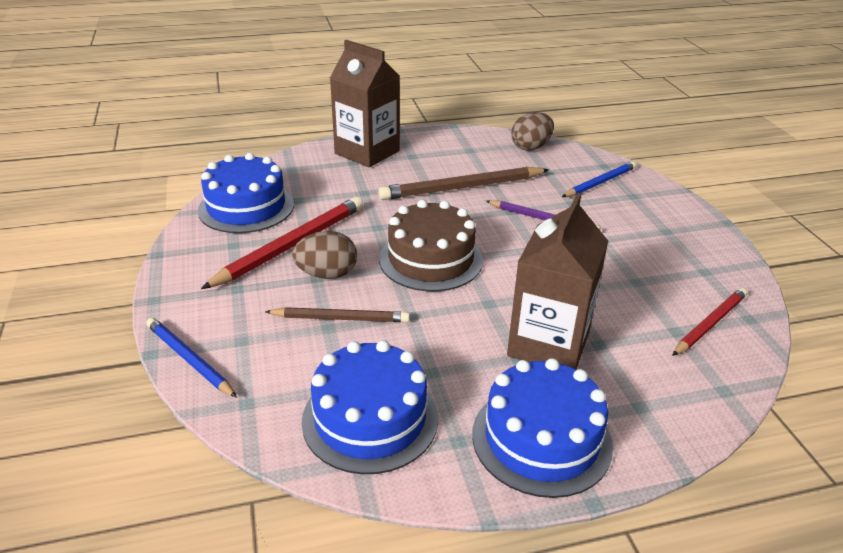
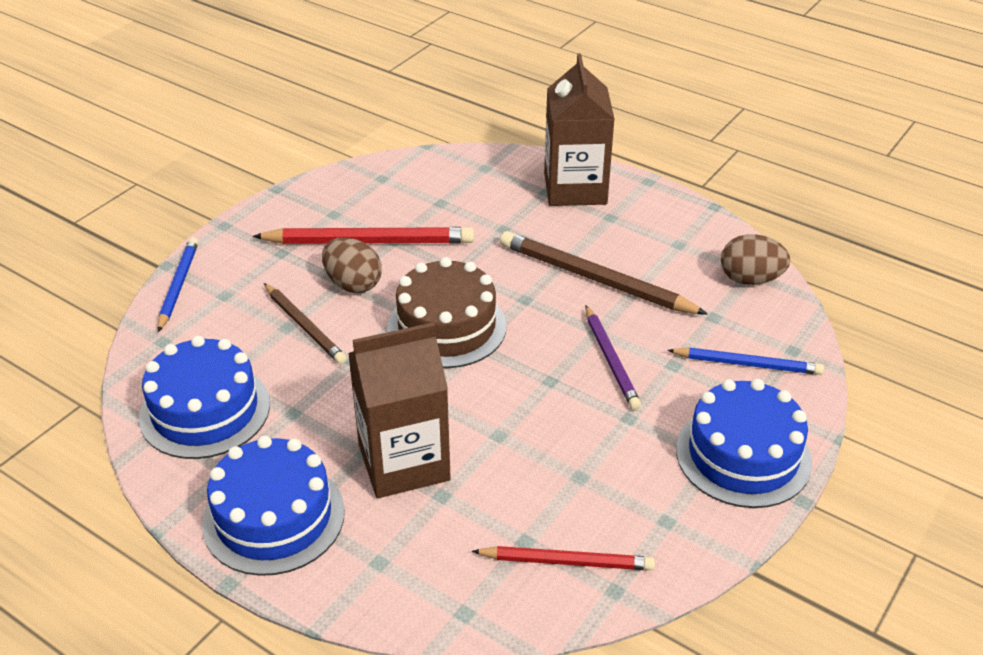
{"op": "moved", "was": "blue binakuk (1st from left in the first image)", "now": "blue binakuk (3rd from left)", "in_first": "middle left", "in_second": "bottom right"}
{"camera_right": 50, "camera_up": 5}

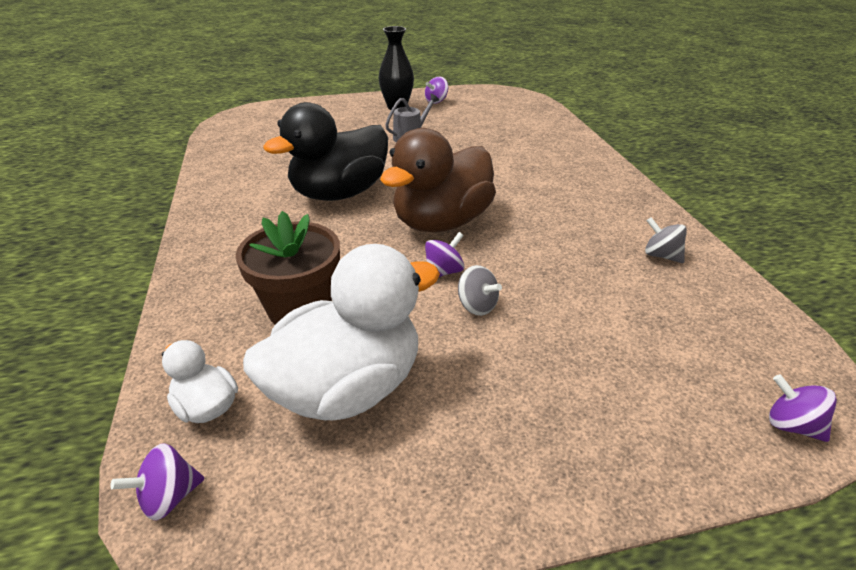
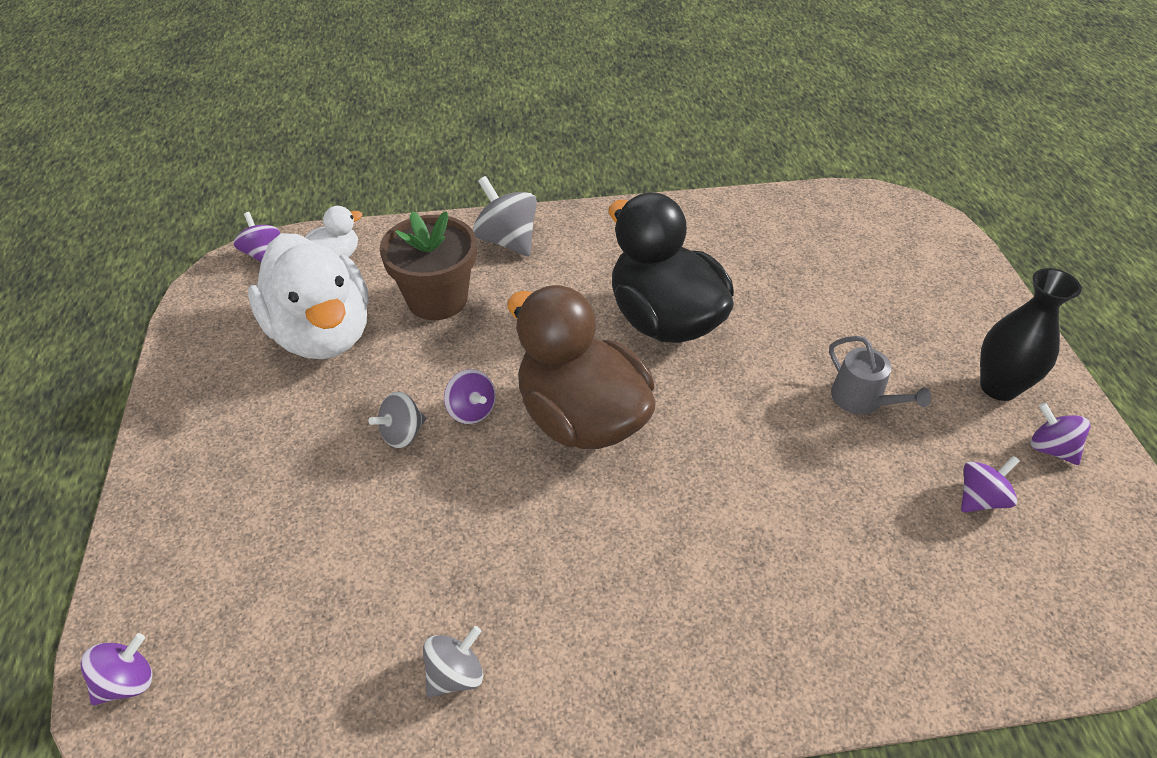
{"op": "added", "now": "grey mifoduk (3rd from left)", "in_second": "top centre"}
{"op": "added", "now": "purple mifoduk (4th from left)", "in_second": "middle right"}
{"camera_right": 95, "camera_up": 10}

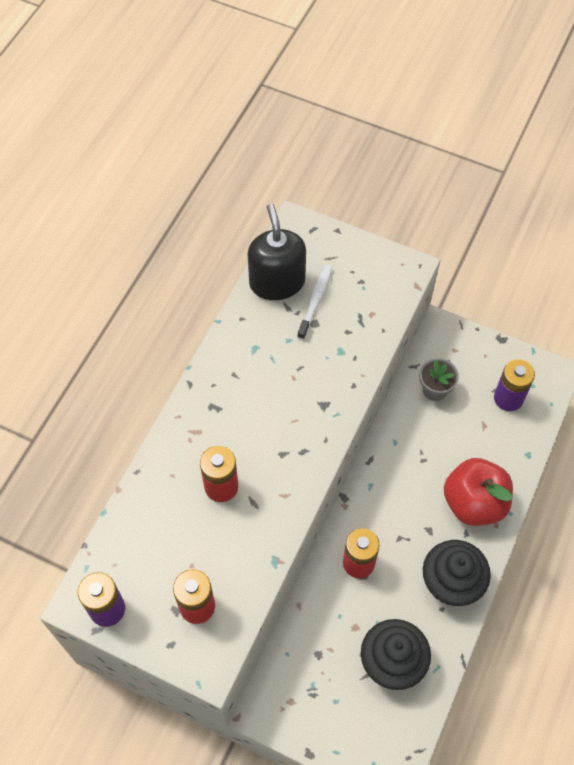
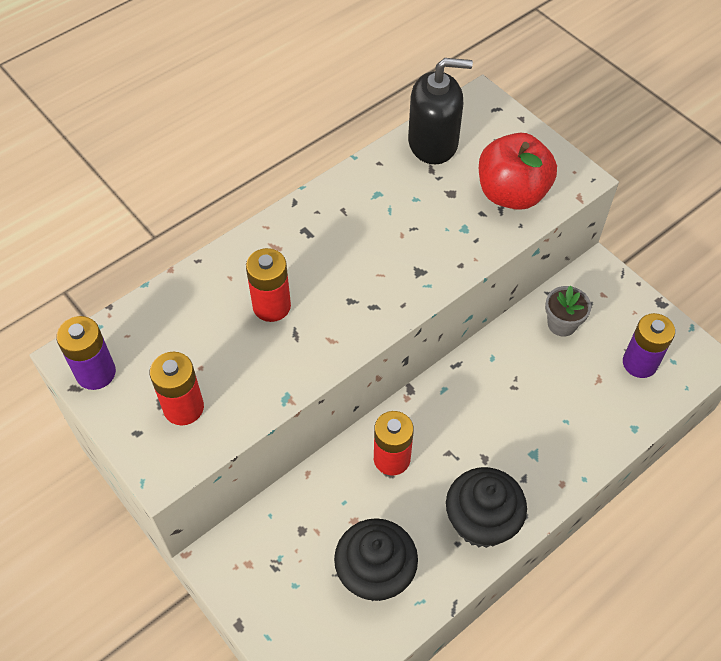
{"op": "turned", "was": "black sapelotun", "in_first": "top centre", "in_second": "top centre", "clockwise": 75}
{"op": "removed", "was": "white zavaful", "in_first": "centre"}
{"op": "moved", "was": "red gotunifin", "in_first": "middle right", "in_second": "top right"}
{"camera_right": 25, "camera_up": -5}

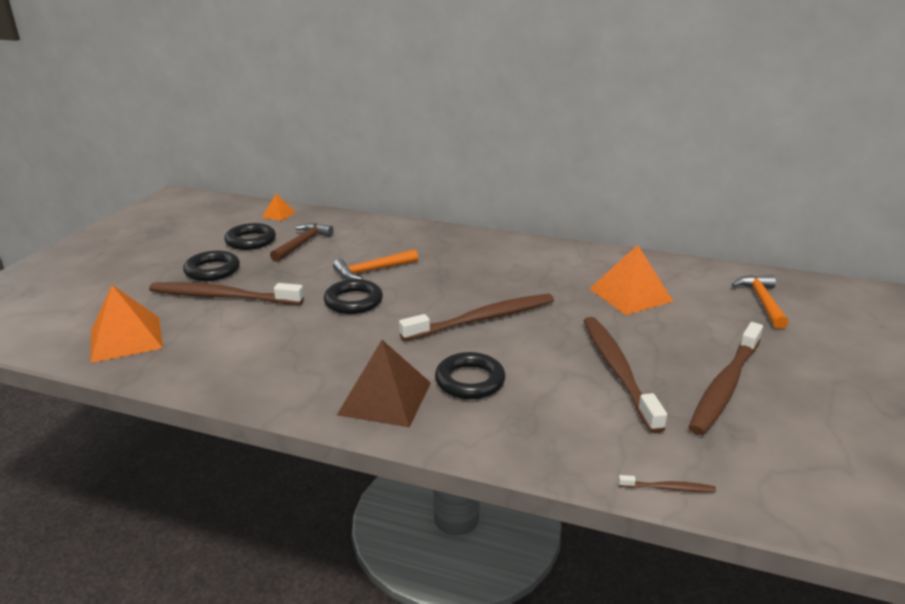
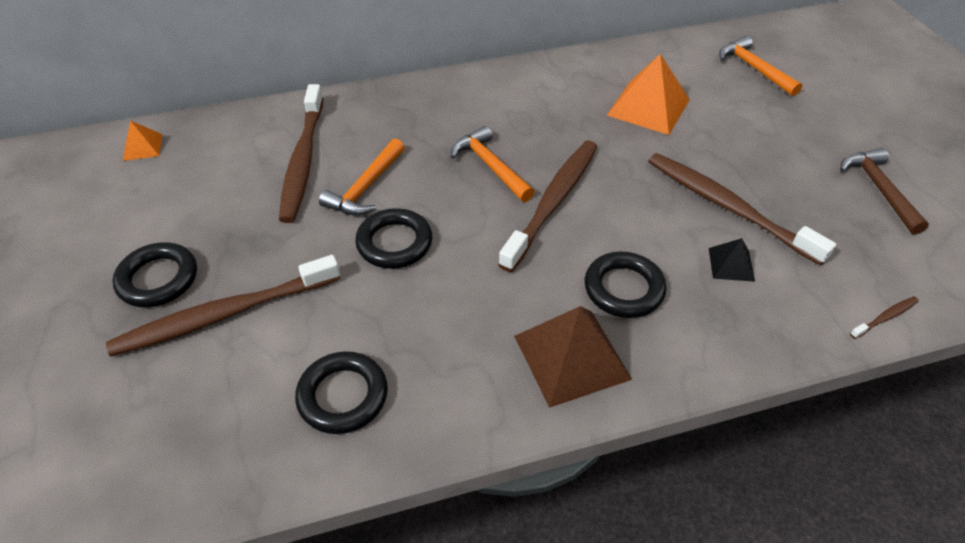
{"op": "removed", "was": "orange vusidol (1st from left)", "in_first": "middle left"}
{"op": "moved", "was": "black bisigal (2nd from left)", "in_first": "middle left", "in_second": "bottom centre"}
{"op": "moved", "was": "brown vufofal", "in_first": "centre", "in_second": "middle right"}
{"op": "moved", "was": "brown zavaful (5th from left in the first image)", "now": "brown zavaful (2nd from left)", "in_first": "middle right", "in_second": "top left"}
{"op": "added", "now": "orange vufofal (2nd from left)", "in_second": "top centre"}
{"op": "added", "now": "black vusidol", "in_second": "middle right"}
{"camera_right": -35, "camera_up": 20}

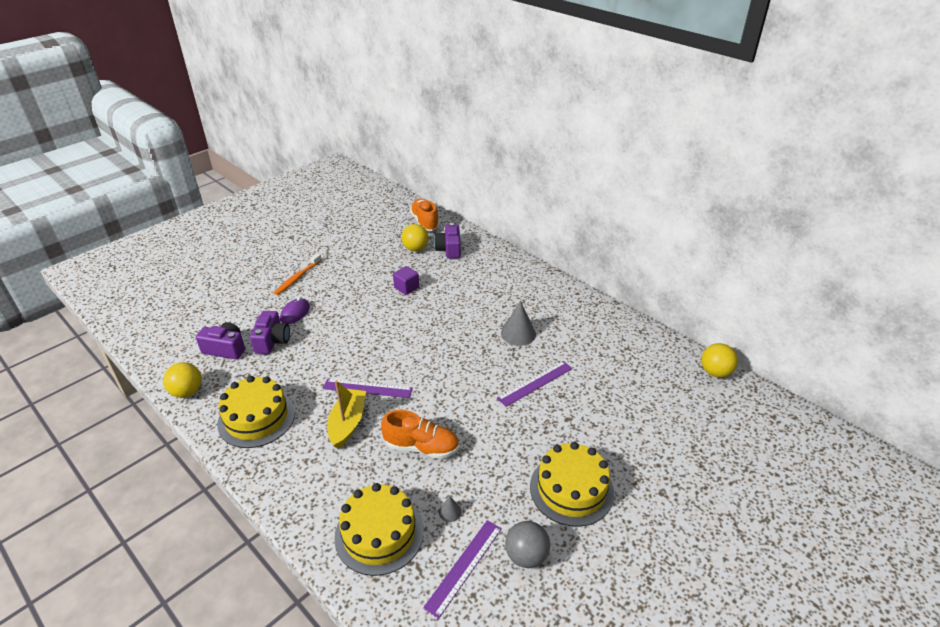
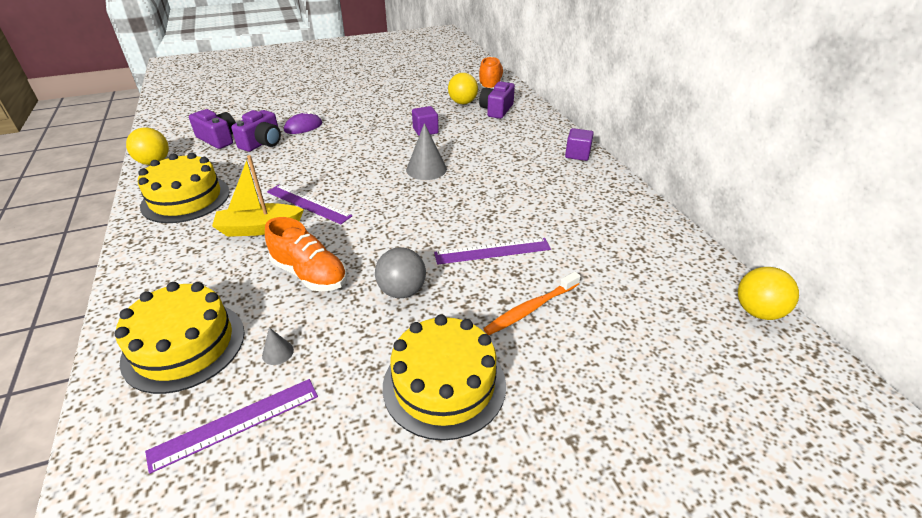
{"op": "moved", "was": "orange zavaful", "in_first": "middle left", "in_second": "centre"}
{"op": "turned", "was": "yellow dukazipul", "in_first": "centre", "in_second": "middle left", "clockwise": -135}
{"op": "moved", "was": "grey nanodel (2nd from left)", "in_first": "centre", "in_second": "top centre"}
{"op": "moved", "was": "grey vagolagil", "in_first": "bottom centre", "in_second": "centre"}
{"op": "added", "now": "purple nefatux (2nd from left)", "in_second": "top centre"}
{"camera_right": 25, "camera_up": 0}

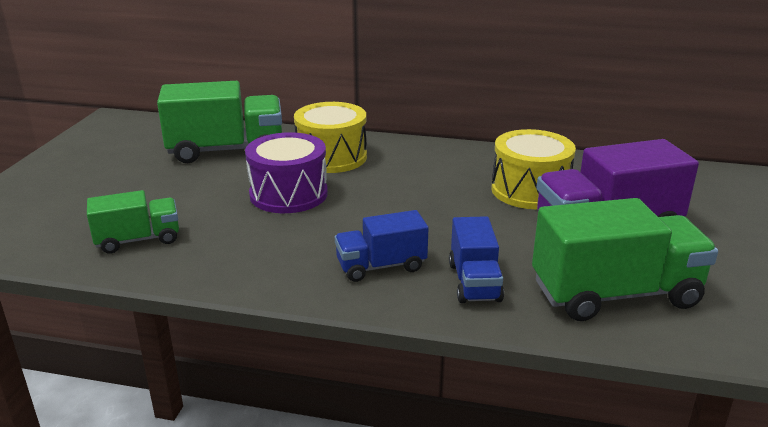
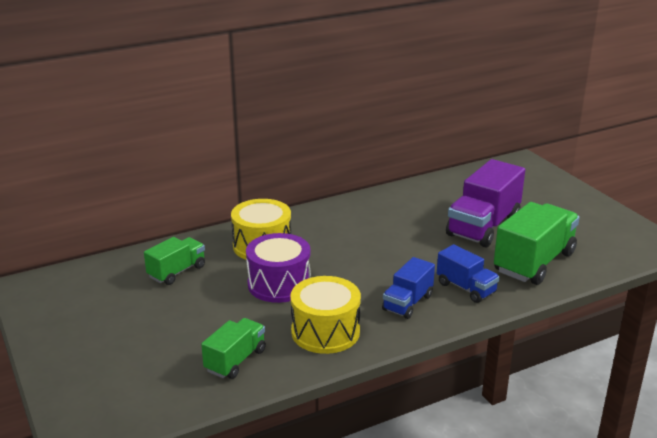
{"op": "resized", "was": "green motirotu (2nd from left in the first image)", "in_first": "top left", "in_second": "middle left", "ratio": 0.57}
{"op": "moved", "was": "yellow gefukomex (2nd from left)", "in_first": "middle right", "in_second": "bottom centre"}
{"camera_right": -40, "camera_up": 0}

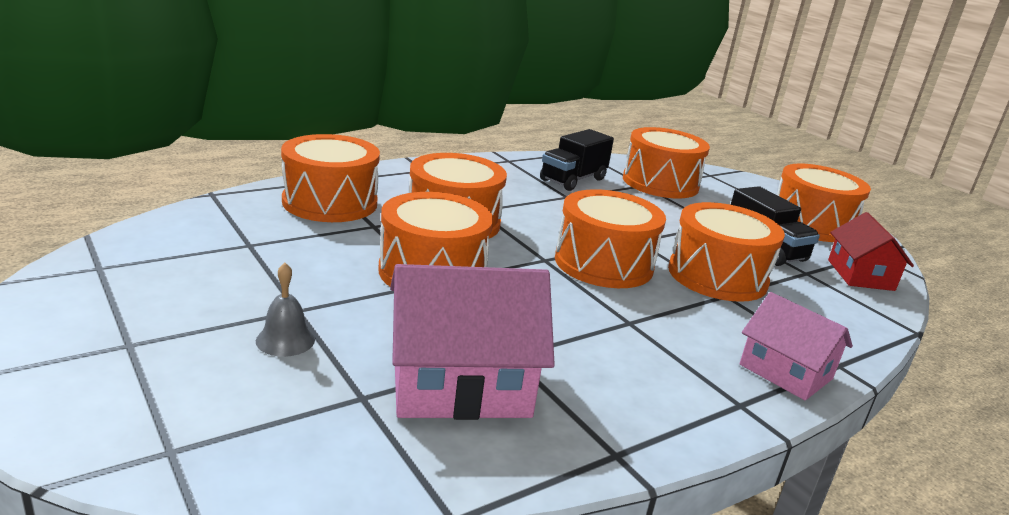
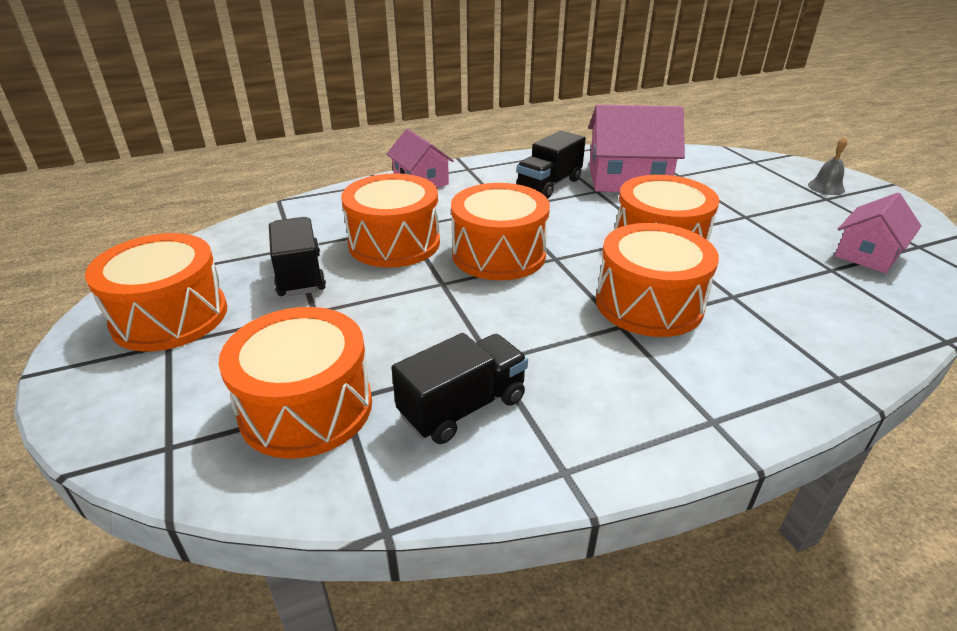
{"op": "moved", "was": "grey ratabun", "in_first": "middle left", "in_second": "top right"}
{"op": "removed", "was": "orange gefukomex (1st from left)", "in_first": "middle left"}
{"op": "removed", "was": "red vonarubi", "in_first": "middle right"}
{"op": "added", "now": "black motirotu (3rd from left)", "in_second": "top centre"}
{"op": "added", "now": "pink vonarubi (3rd from left)", "in_second": "middle right"}
{"camera_right": -165, "camera_up": 10}

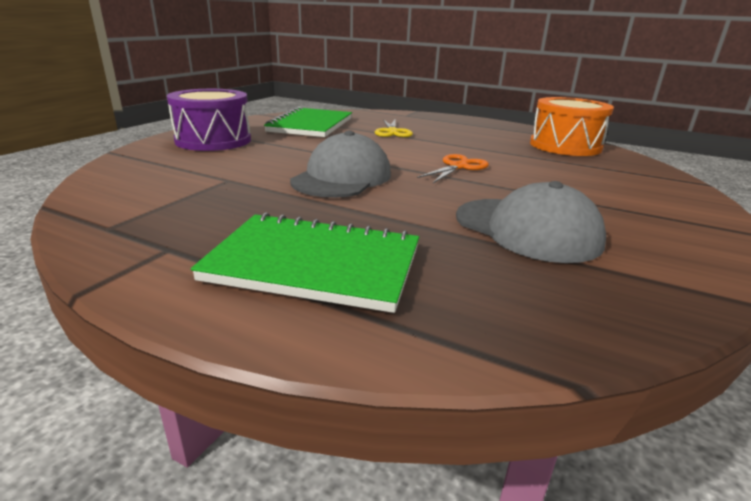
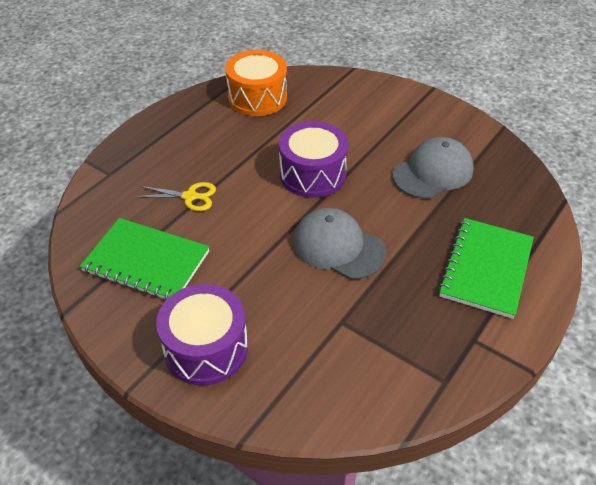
{"op": "replaced", "was": "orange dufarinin", "now": "purple gefukomex (2nd from left)", "in_first": "centre", "in_second": "top centre"}
{"camera_right": -80, "camera_up": 20}

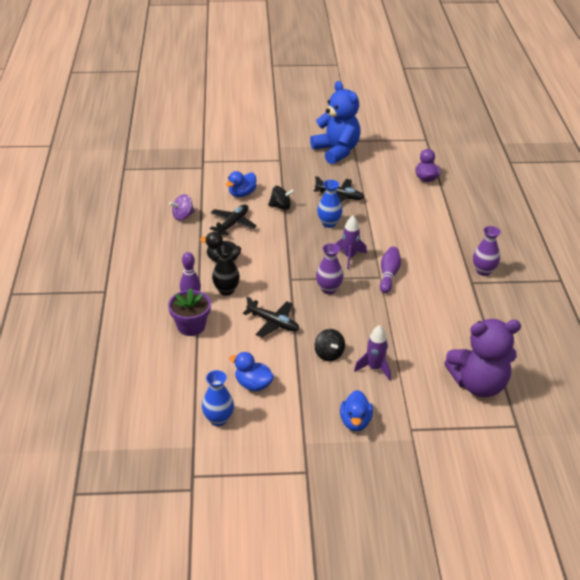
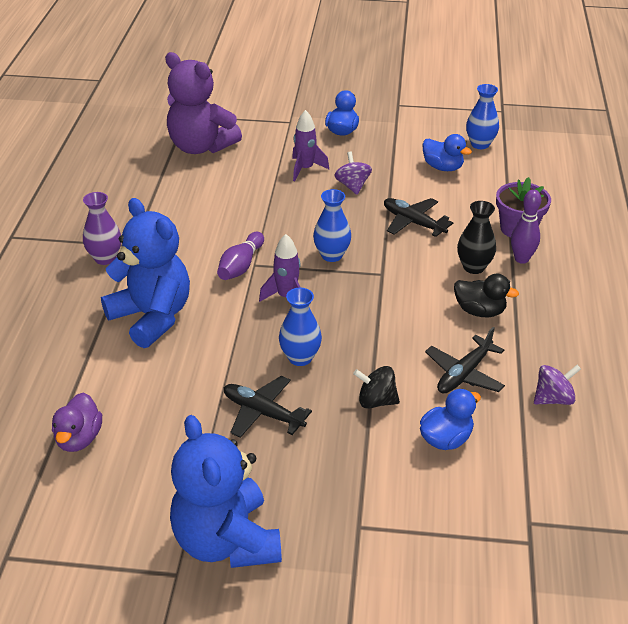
{"op": "recoloured", "was": "black mifoduk (2nd from left)", "now": "purple mifoduk (1st from left)", "in_first": "centre", "in_second": "top centre"}
{"op": "recoloured", "was": "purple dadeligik (1st from left)", "now": "blue dadeligik (2nd from left)", "in_first": "centre", "in_second": "centre"}
{"op": "turned", "was": "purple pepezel", "in_first": "middle right", "in_second": "top left", "clockwise": -150}
{"op": "added", "now": "blue pepezel (1st from left)", "in_second": "middle left"}
{"camera_right": -170, "camera_up": 0}

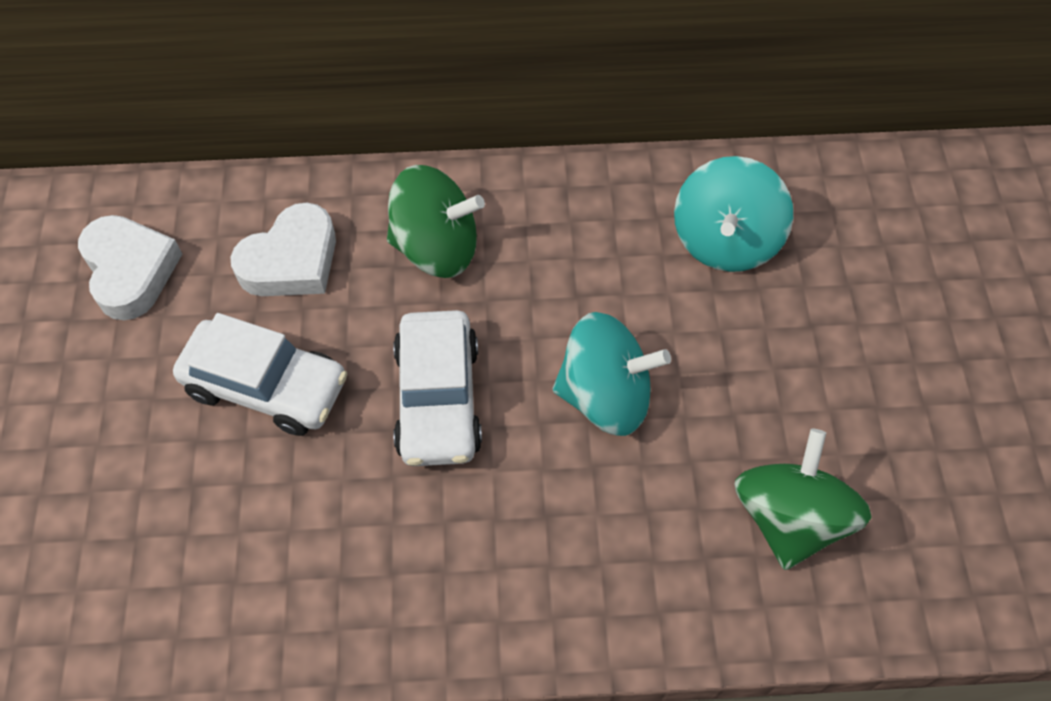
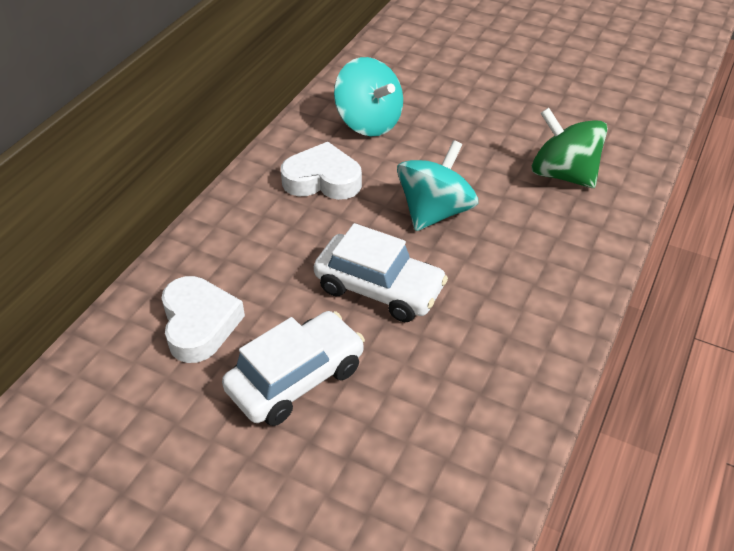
{"op": "moved", "was": "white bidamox (1st from left in the first image)", "now": "white bidamox (2nd from left)", "in_first": "middle left", "in_second": "top centre"}
{"op": "removed", "was": "green mifoduk (1st from left)", "in_first": "top centre"}
{"camera_right": -60, "camera_up": -15}

